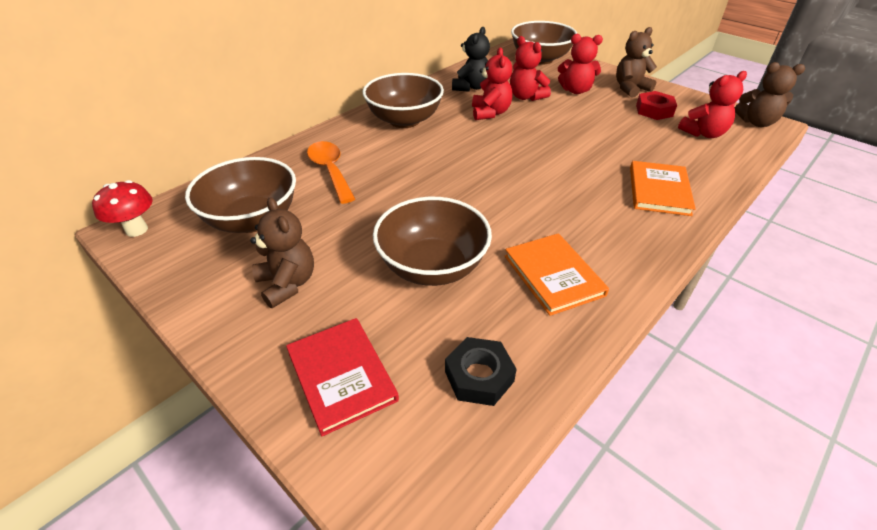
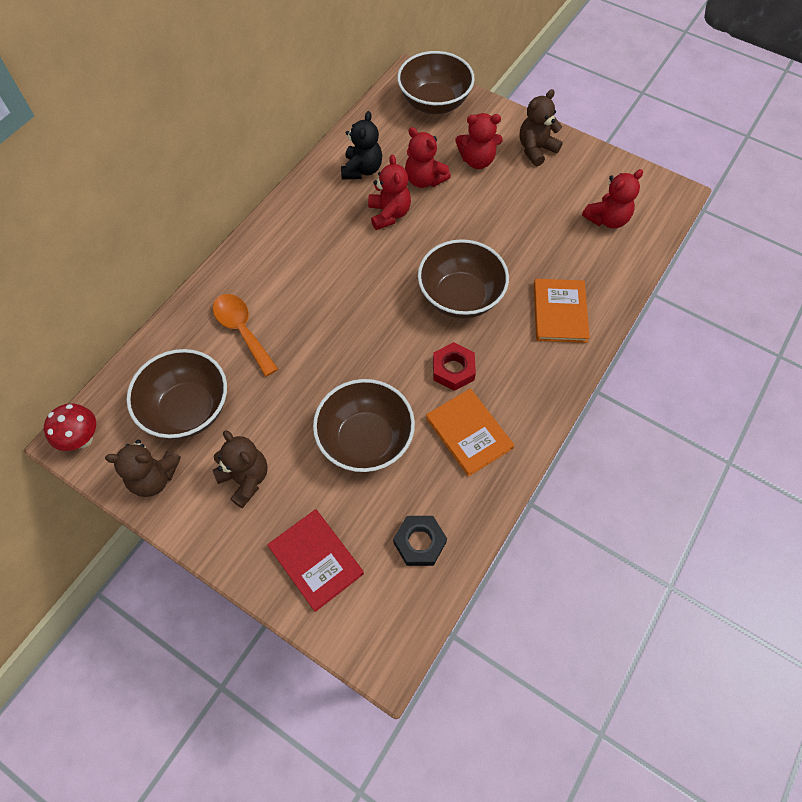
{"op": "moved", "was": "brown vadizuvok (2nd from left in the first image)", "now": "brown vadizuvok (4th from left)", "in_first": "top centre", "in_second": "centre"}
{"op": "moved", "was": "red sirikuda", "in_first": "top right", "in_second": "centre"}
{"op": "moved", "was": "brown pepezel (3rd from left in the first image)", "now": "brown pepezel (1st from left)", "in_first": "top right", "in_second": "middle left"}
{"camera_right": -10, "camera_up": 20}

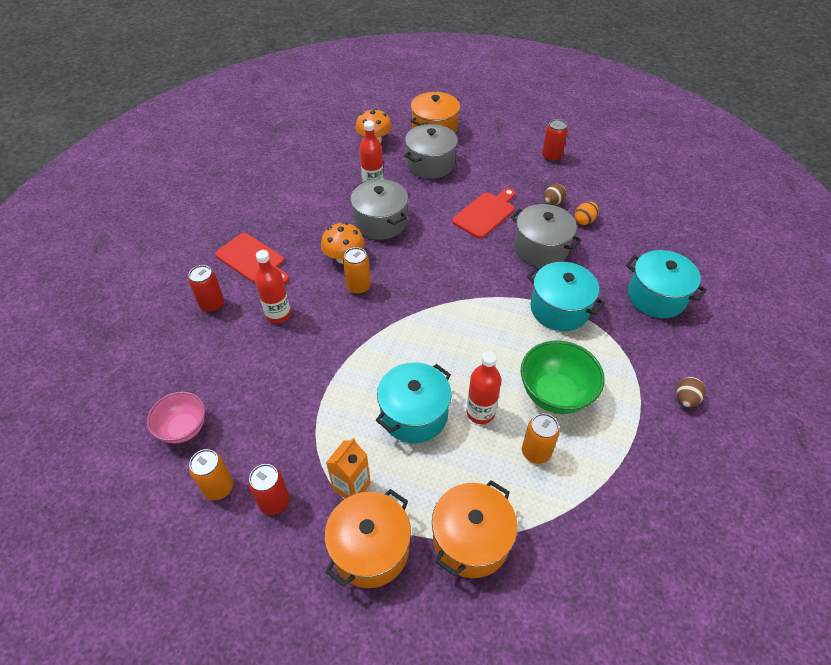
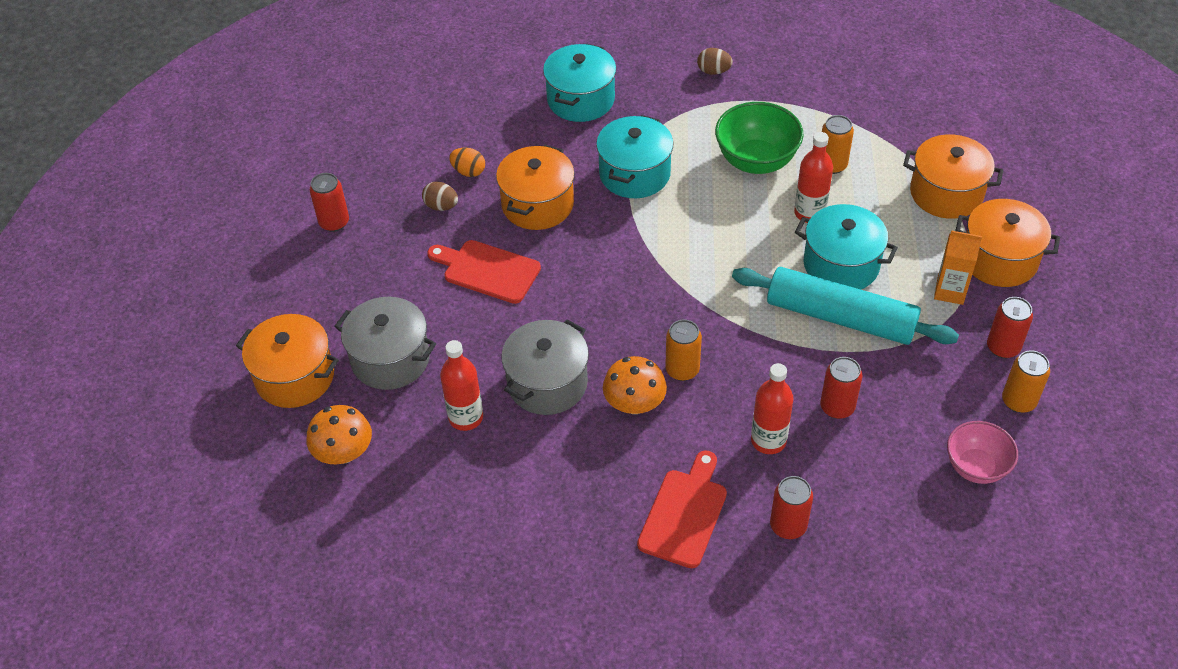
{"op": "recoloured", "was": "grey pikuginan (3rd from left)", "now": "orange pikuginan (2nd from left)", "in_first": "centre", "in_second": "top centre"}
{"op": "added", "now": "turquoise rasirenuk", "in_second": "middle right"}
{"op": "added", "now": "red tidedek (3rd from left)", "in_second": "middle right"}
{"camera_right": -105, "camera_up": 0}

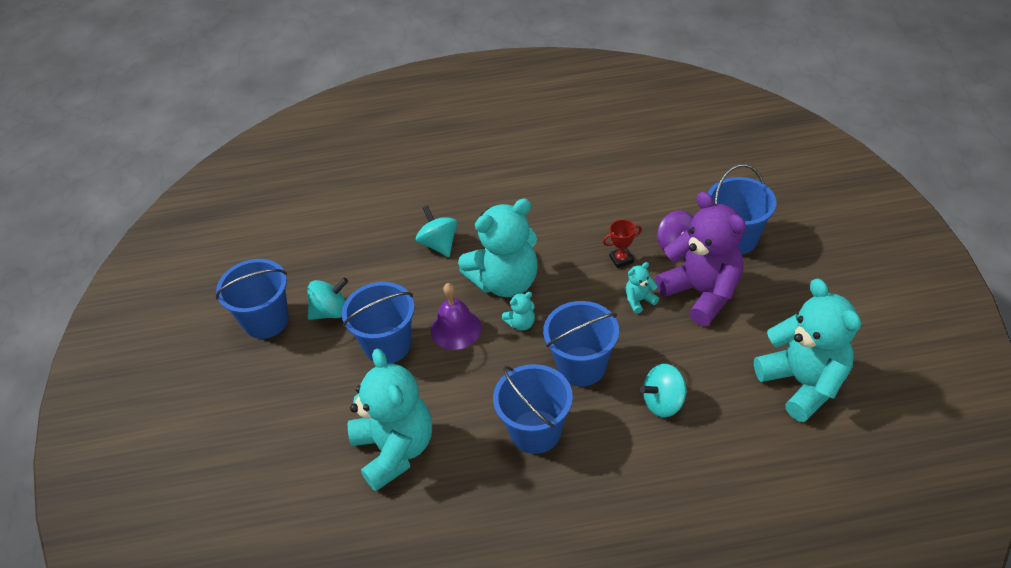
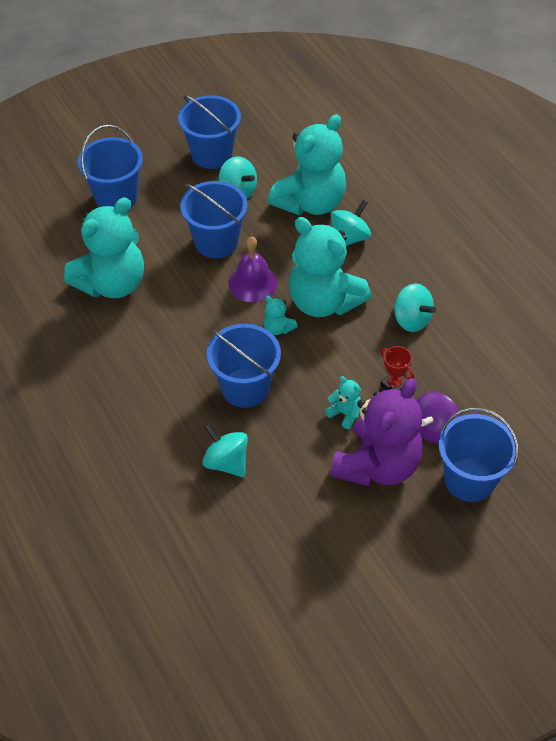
{"op": "moved", "was": "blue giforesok (3rd from left in the first image)", "now": "blue giforesok (1st from left)", "in_first": "bottom centre", "in_second": "top left"}
{"op": "moved", "was": "turquoise pepezel (5th from left in the first image)", "now": "turquoise pepezel (3rd from left)", "in_first": "middle right", "in_second": "top centre"}
{"op": "added", "now": "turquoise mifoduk (4th from left)", "in_second": "middle right"}
{"camera_right": 65, "camera_up": 5}

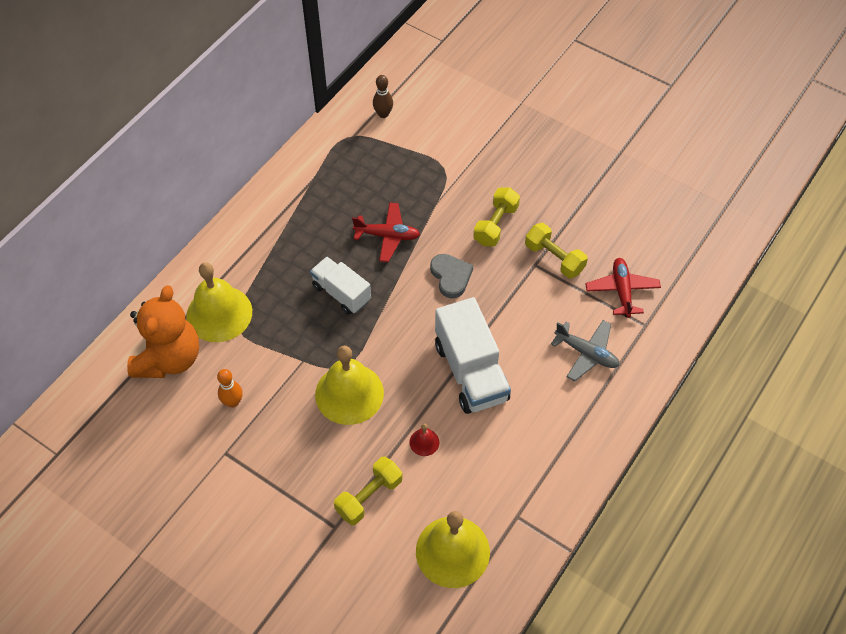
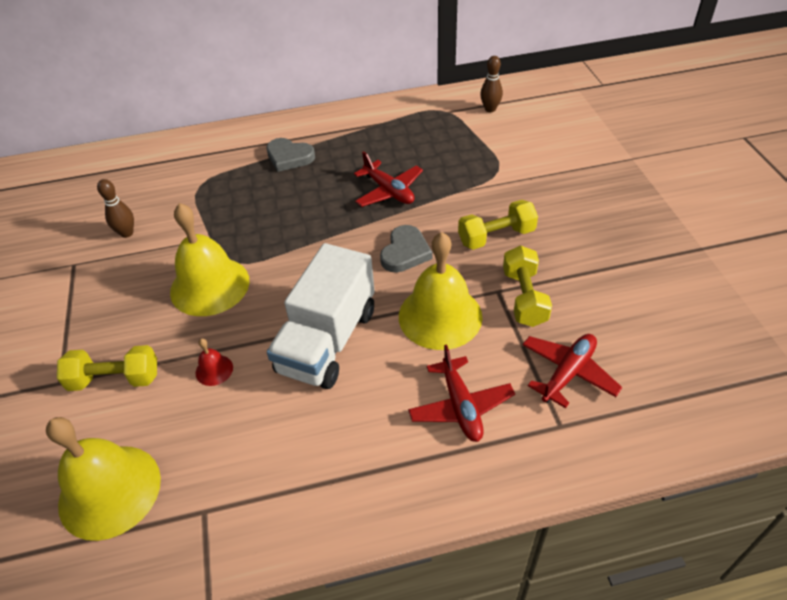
{"op": "removed", "was": "orange pepezel", "in_first": "middle left"}
{"op": "moved", "was": "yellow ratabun (1st from left in the first image)", "now": "yellow ratabun (3rd from left)", "in_first": "middle left", "in_second": "centre"}
{"op": "recoloured", "was": "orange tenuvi", "now": "brown tenuvi (1st from left)", "in_first": "middle left", "in_second": "middle left"}
{"op": "removed", "was": "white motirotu (1st from left)", "in_first": "centre"}
{"op": "recoloured", "was": "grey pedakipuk", "now": "red pedakipuk (2nd from left)", "in_first": "middle right", "in_second": "centre"}
{"op": "added", "now": "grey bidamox (1st from left)", "in_second": "top centre"}
{"camera_right": 45, "camera_up": -10}

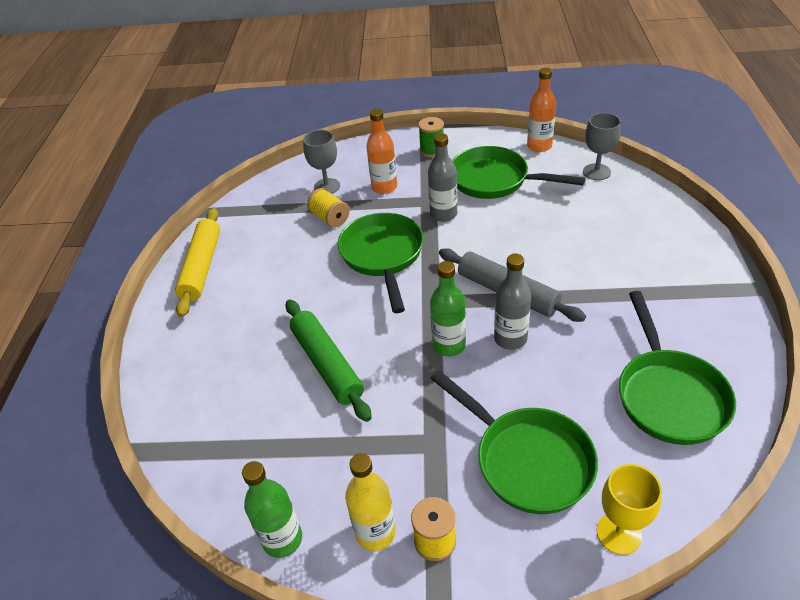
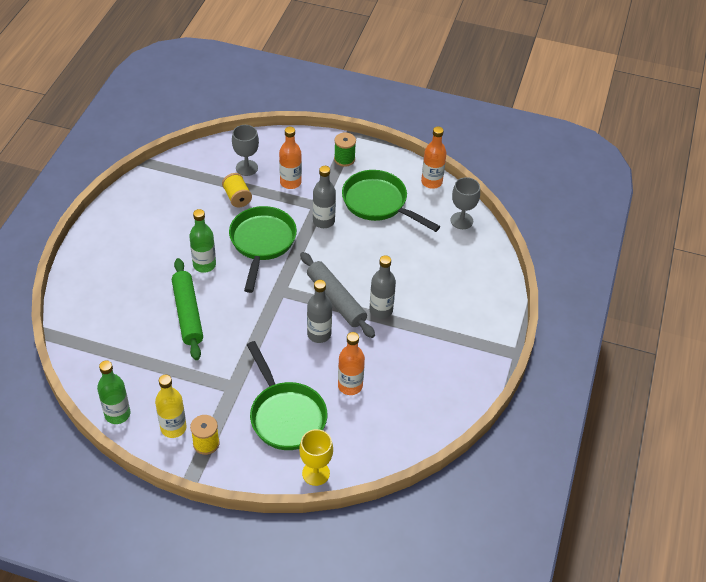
{"op": "removed", "was": "yellow rasirenuk", "in_first": "middle left"}
{"op": "moved", "was": "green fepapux (2nd from left)", "in_first": "centre", "in_second": "middle left"}
{"op": "removed", "was": "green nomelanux (4th from left)", "in_first": "middle right"}
{"op": "added", "now": "orange fepapux (2nd from left)", "in_second": "centre"}
{"op": "added", "now": "grey fepapux (3rd from left)", "in_second": "centre"}
{"camera_right": 10, "camera_up": 5}

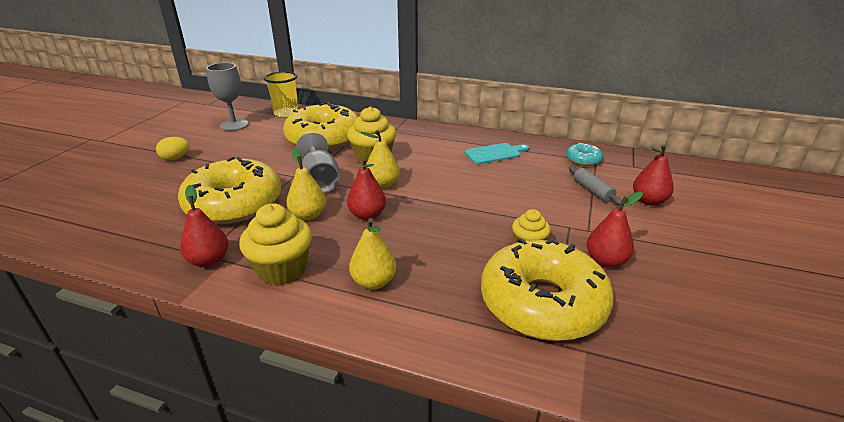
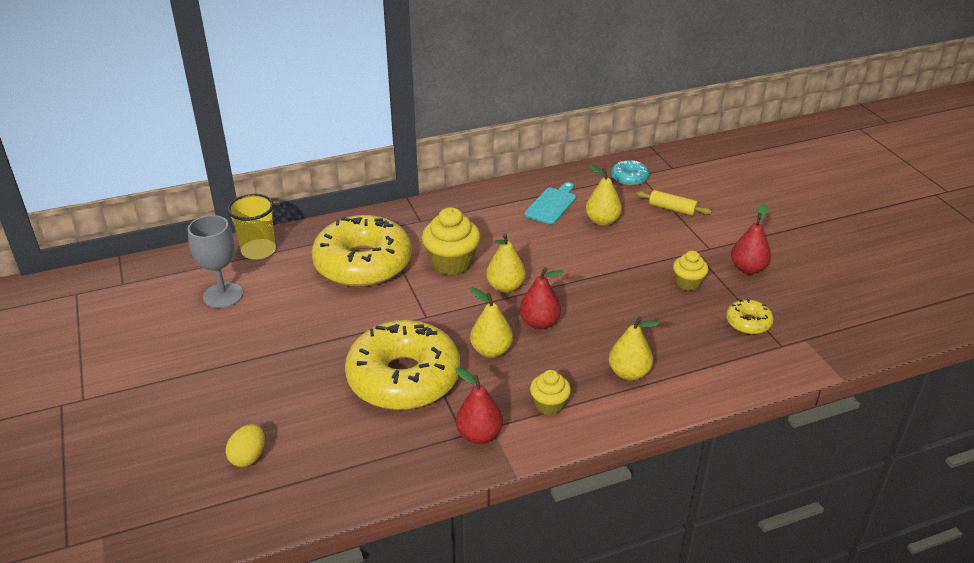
{"op": "moved", "was": "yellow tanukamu", "in_first": "middle left", "in_second": "bottom left"}
{"op": "resized", "was": "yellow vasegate (1st from left in the first image)", "in_first": "middle left", "in_second": "bottom centre", "ratio": 0.59}
{"op": "removed", "was": "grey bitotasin (2nd from left)", "in_first": "centre"}
{"op": "resized", "was": "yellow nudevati (3rd from left)", "in_first": "bottom centre", "in_second": "middle right", "ratio": 0.43}
{"op": "recoloured", "was": "grey rasirenuk", "now": "yellow rasirenuk", "in_first": "middle right", "in_second": "middle right"}
{"op": "removed", "was": "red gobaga (4th from left)", "in_first": "middle right"}
{"op": "added", "now": "yellow gobaga (3rd from left)", "in_second": "centre"}
{"camera_right": -40, "camera_up": 5}

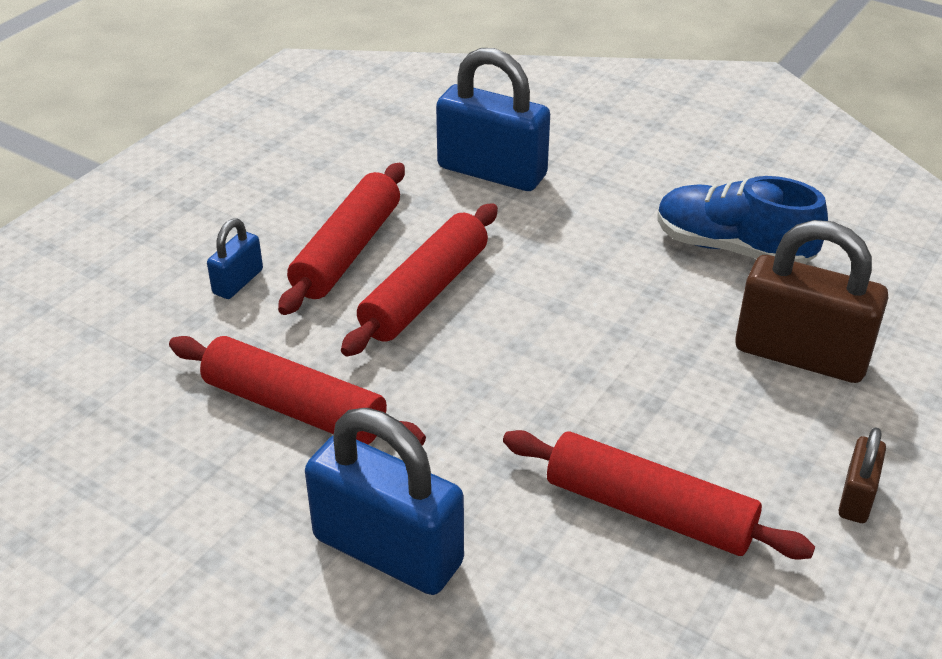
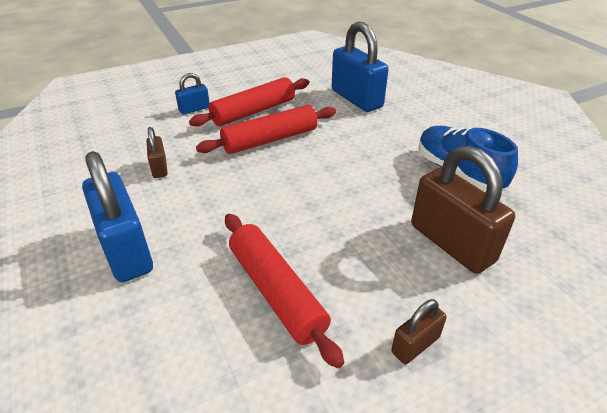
{"op": "replaced", "was": "red rasirenuk (1st from left)", "now": "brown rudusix (1st from left)", "in_first": "middle left", "in_second": "middle left"}
{"camera_right": 30, "camera_up": 0}

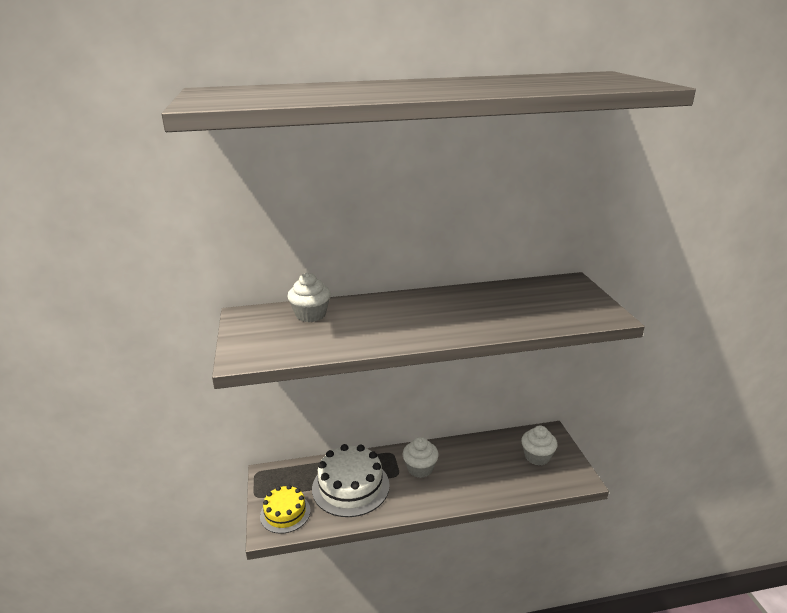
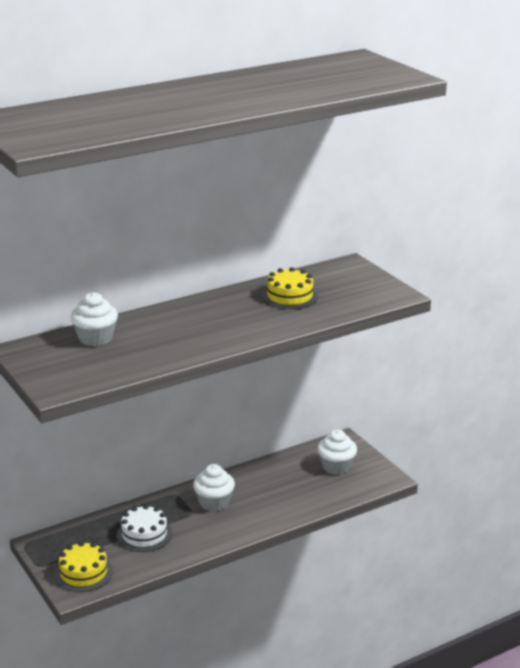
{"op": "resized", "was": "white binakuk", "in_first": "bottom centre", "in_second": "bottom left", "ratio": 0.61}
{"op": "added", "now": "yellow binakuk (2nd from left)", "in_second": "centre"}
{"camera_right": -20, "camera_up": 0}

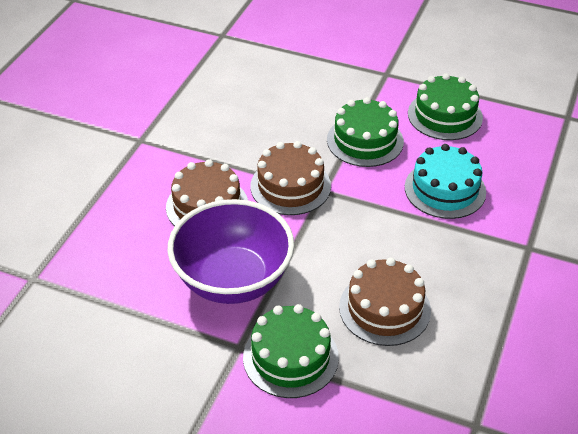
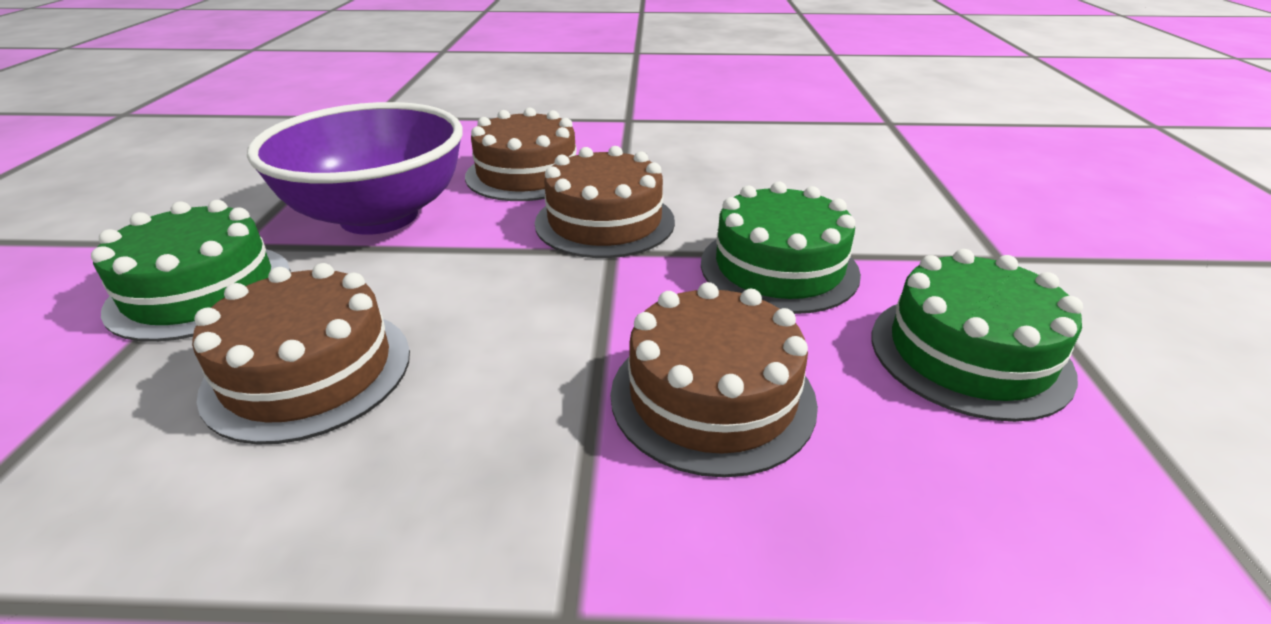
{"op": "recoloured", "was": "turquoise binakuk", "now": "brown binakuk (4th from left)", "in_first": "middle right", "in_second": "centre"}
{"camera_right": 70, "camera_up": -10}

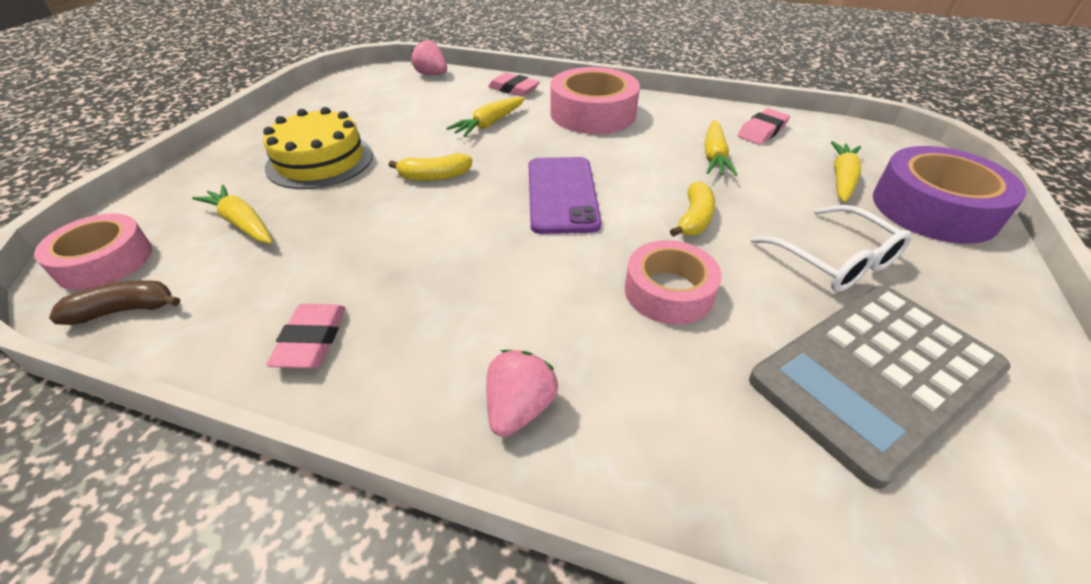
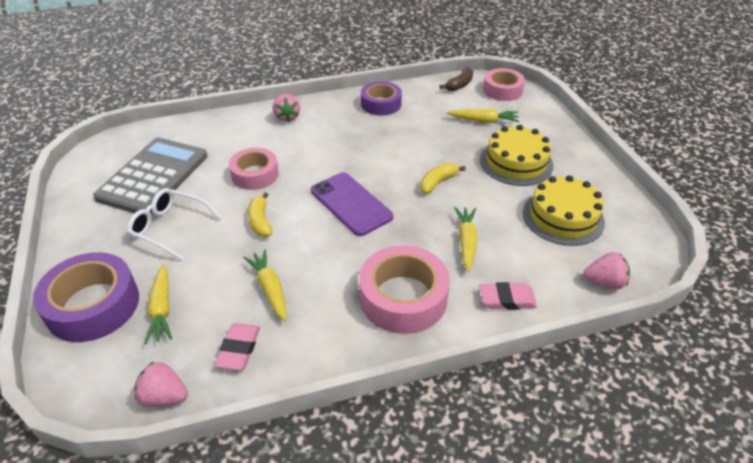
{"op": "replaced", "was": "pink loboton (1st from left)", "now": "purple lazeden (2nd from left)", "in_first": "middle left", "in_second": "top centre"}
{"op": "added", "now": "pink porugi (1st from left)", "in_second": "bottom left"}
{"op": "added", "now": "yellow binakuk (2nd from left)", "in_second": "middle right"}
{"camera_right": 145, "camera_up": 0}

